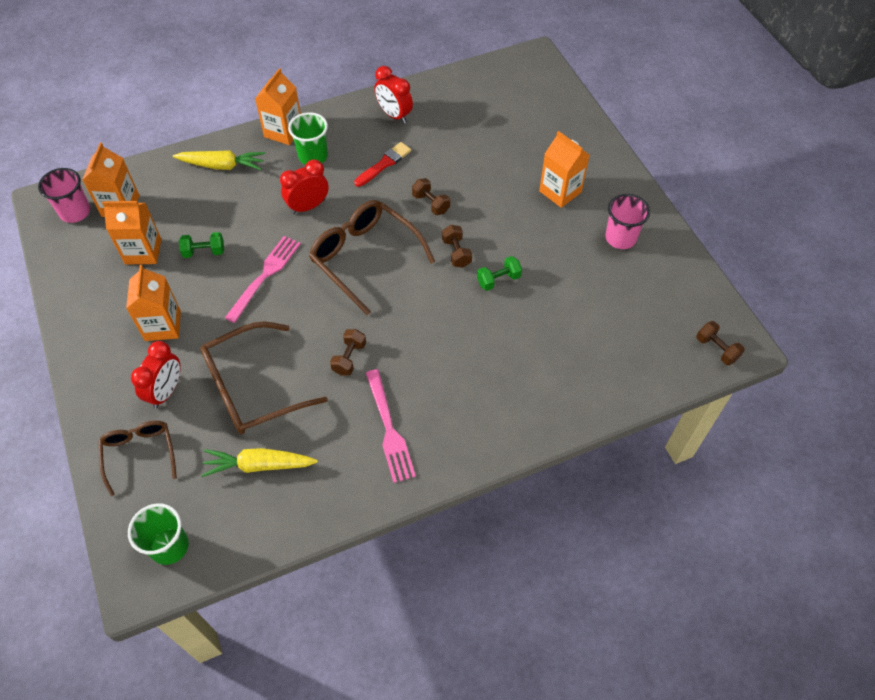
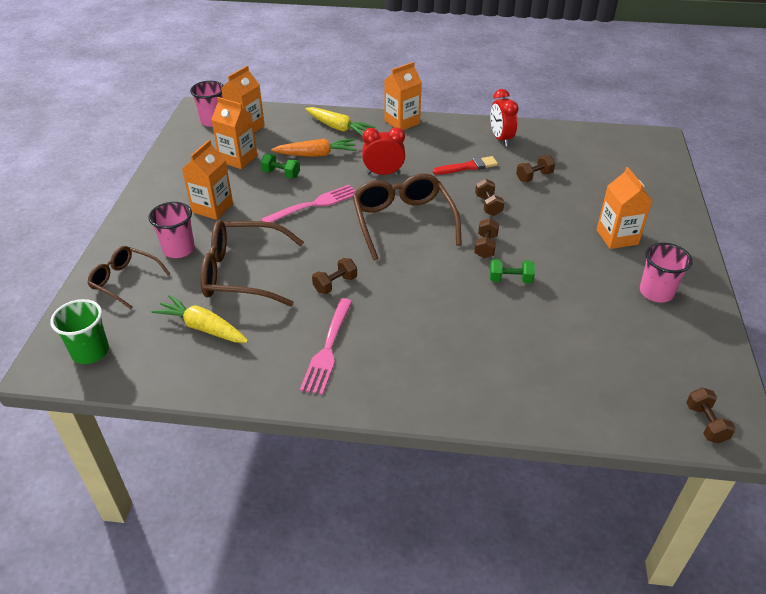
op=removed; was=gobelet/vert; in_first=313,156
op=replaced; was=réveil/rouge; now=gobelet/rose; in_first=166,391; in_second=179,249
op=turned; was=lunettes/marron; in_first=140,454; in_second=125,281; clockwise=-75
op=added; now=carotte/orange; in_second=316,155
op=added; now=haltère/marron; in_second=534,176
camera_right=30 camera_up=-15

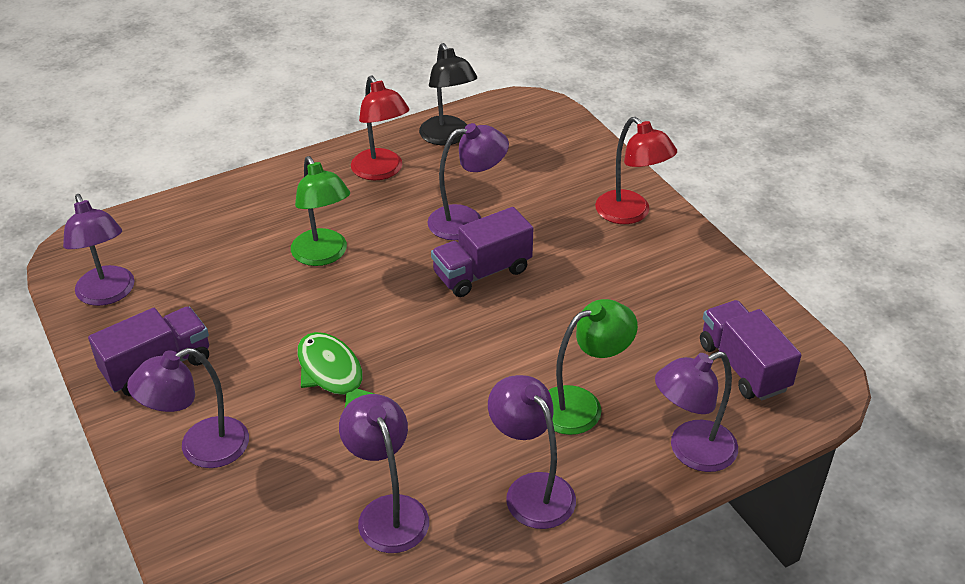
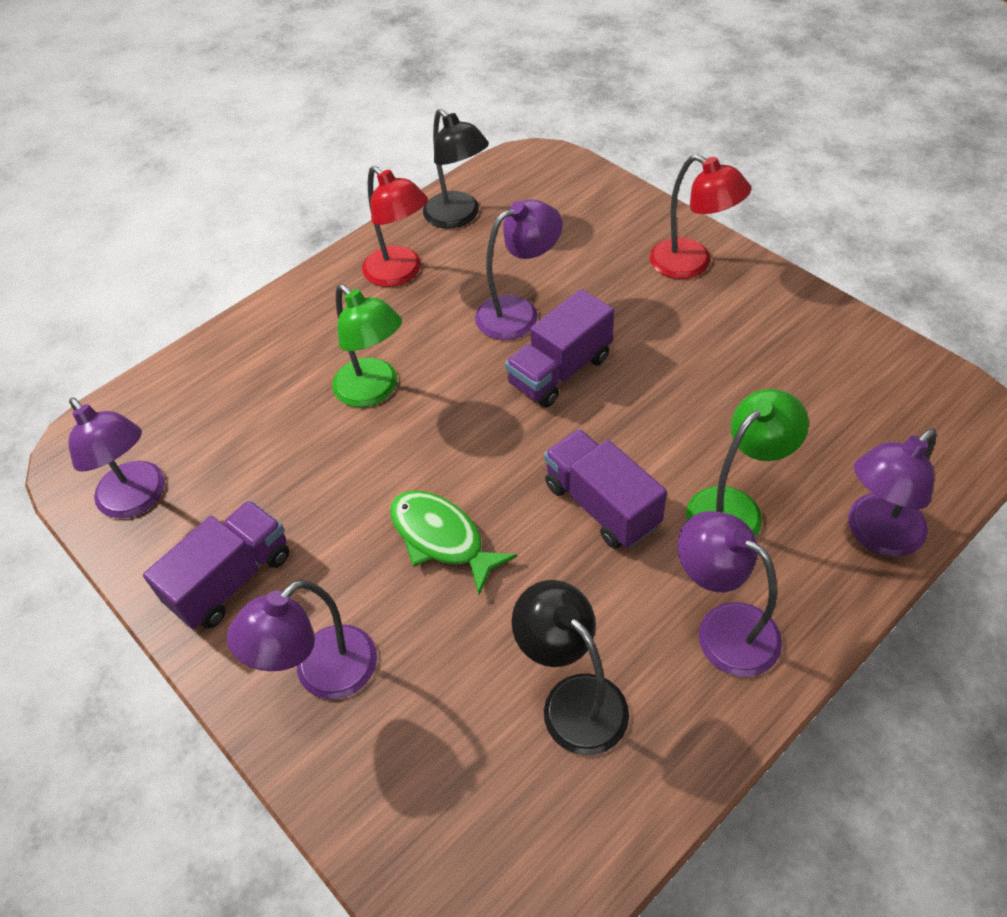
op=moved; was=camion/violet; in_first=743,366; in_second=602,505
op=recoloured; was=lampe/violet; now=lampe/noir; in_first=388,511; in_second=573,699
camera_right=-10 camera_up=10

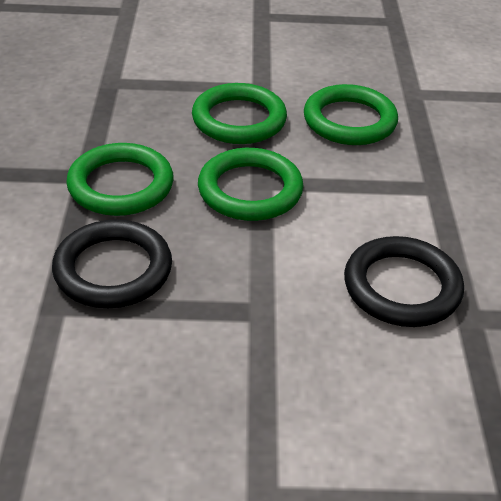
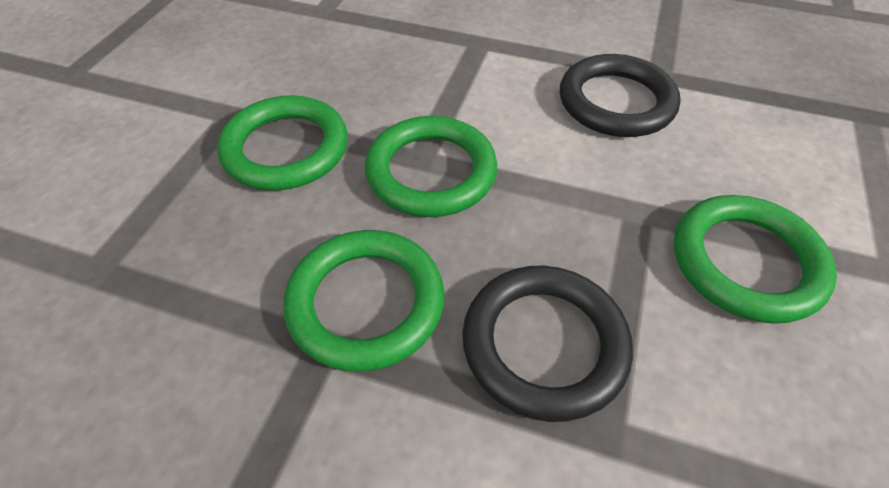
op=moved; was=anneau/vert; in_first=349,121; in_second=745,262
camera_right=-70 camera_up=10

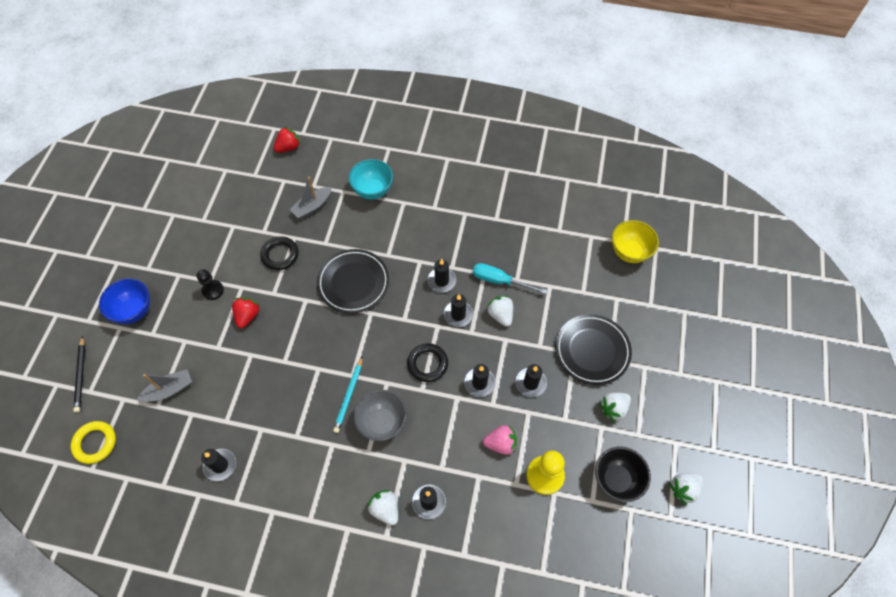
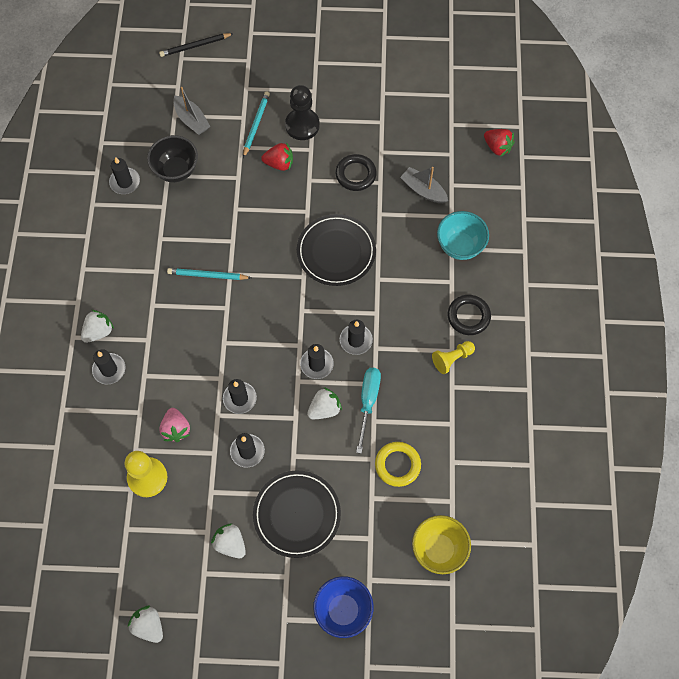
op=resized; was=pion/noir; in_first=213,290; in_second=302,125; ratio=1.57
op=moved; was=bol/bleu; in_first=134,311; in_second=343,610
op=moved; was=anneau/noir; in_first=427,364; in_second=468,316
op=removed; was=bol/gris; in_first=382,422
op=moved; was=anneau/jaune; in_first=95,443; in_second=397,465
op=moved; was=bol/noir; in_first=616,480; in_second=176,170
op=added; now=crayon/turquoise; in_second=256,125
op=added; now=pion/jaune; in_second=452,359
camera_right=80 camera_up=5

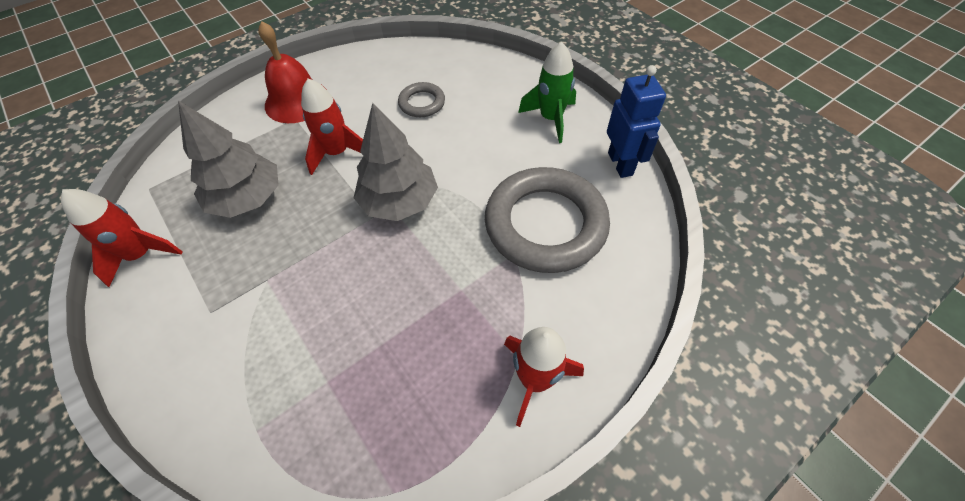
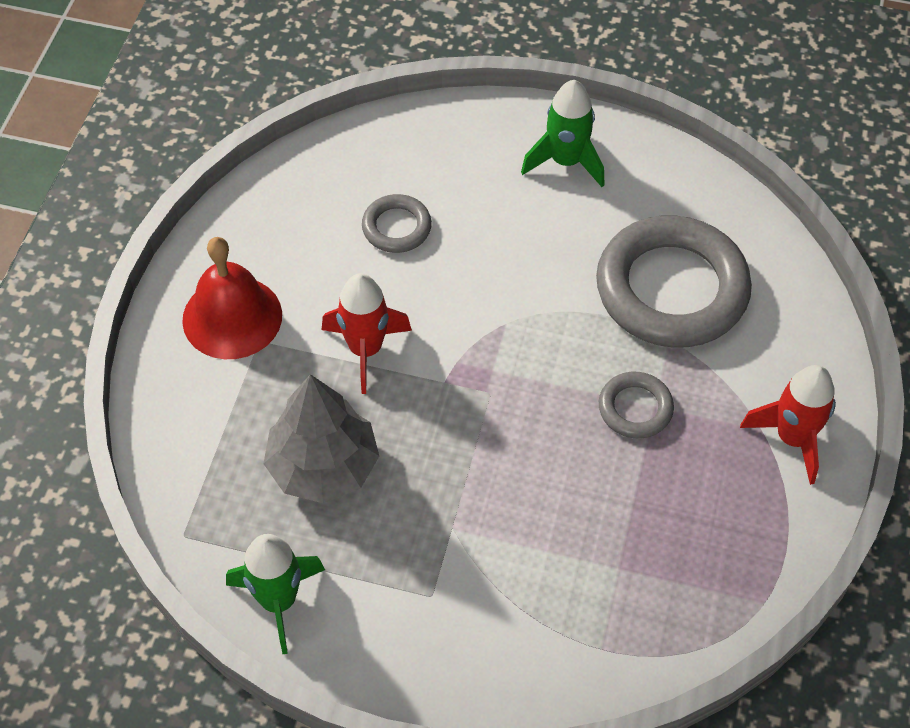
op=removed; was=robot/bleu; in_first=620,164
op=removed; was=arbre/gris; in_first=399,201
op=recoloured; was=fusée/rouge; now=fusée/vert; in_first=141,254; in_second=278,601
op=added; now=anneau/gris; in_second=635,408
camera_right=-40 camera_up=0

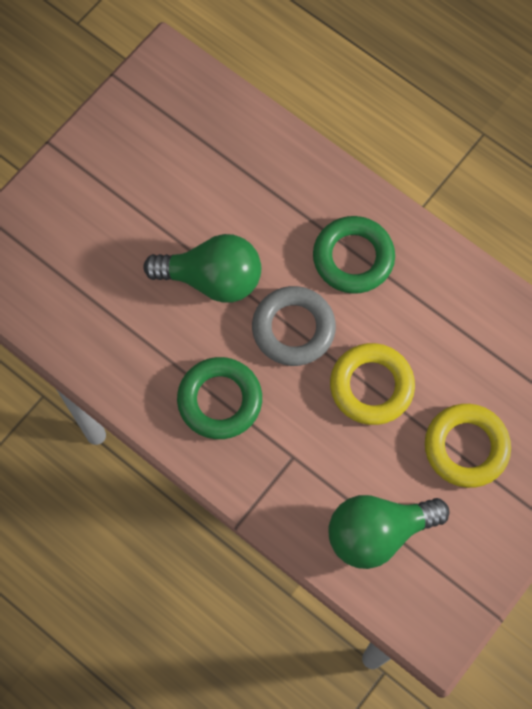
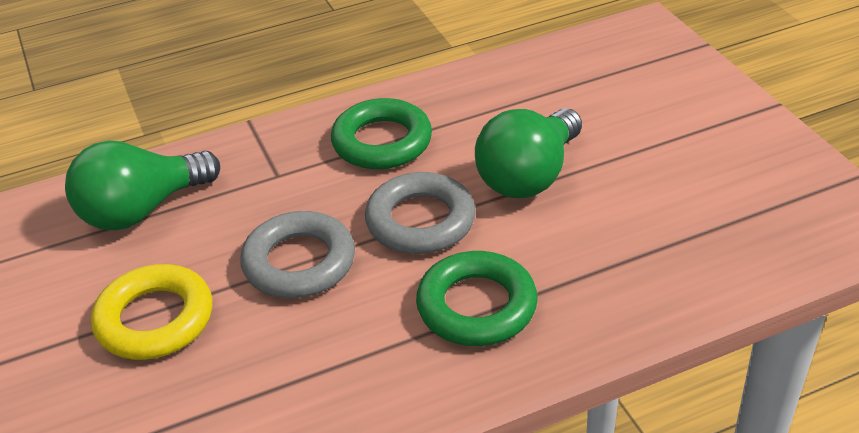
op=recoloured; was=anneau/jaune; now=anneau/gris; in_first=371,386; in_second=299,262
op=turned; was=ampoule/vert; in_first=377,532; in_second=141,210; clockwise=-135
camera_right=120 camera_up=-30

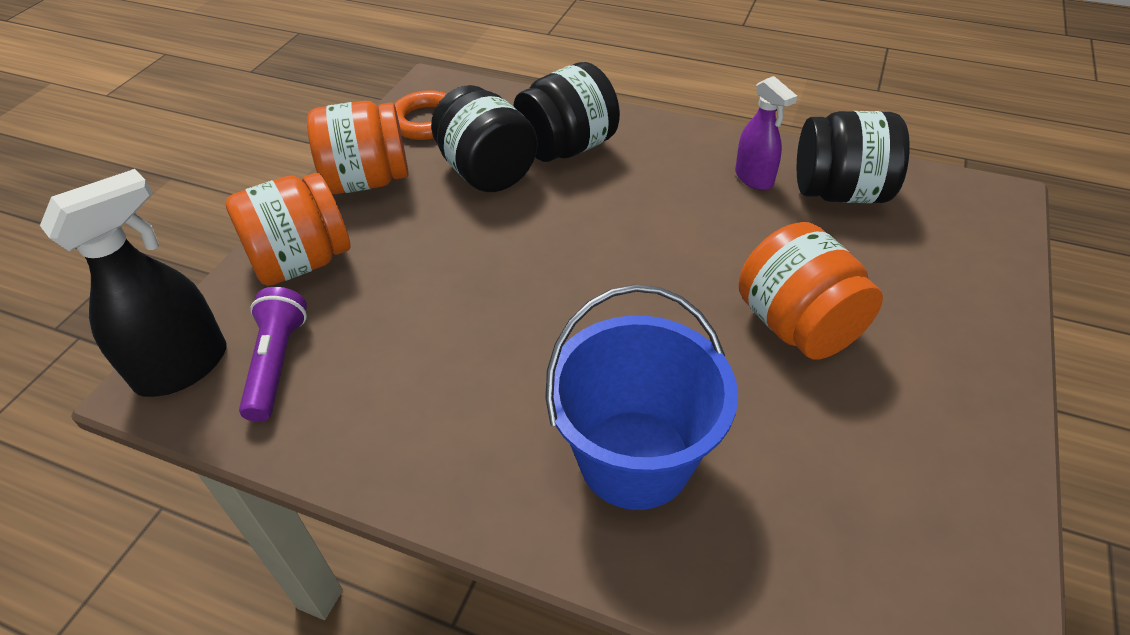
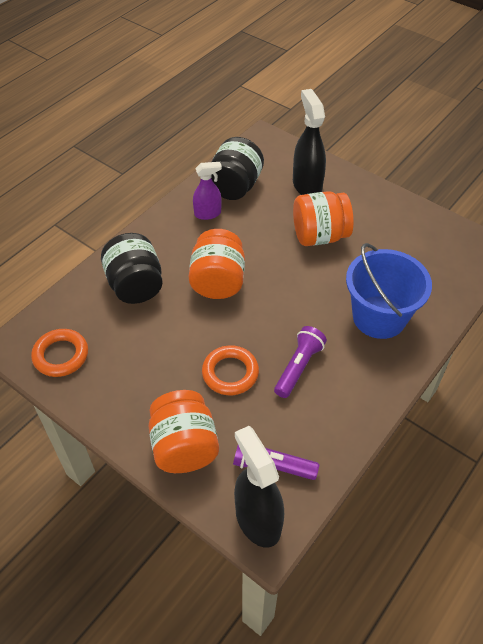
op=removed; was=bocal/noir; in_first=487,172
op=moved; was=bocal/orange; in_first=368,181; in_second=218,281
op=added; now=vaporisateur/noir; in_second=307,185
op=added; now=lampe de poche/violet; in_second=298,367
op=added; now=anneau/orange; in_second=230,373
camera_right=-75 camera_up=5

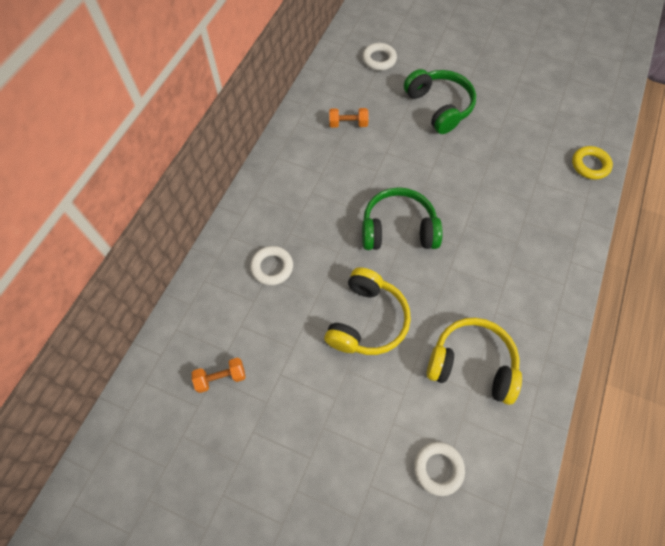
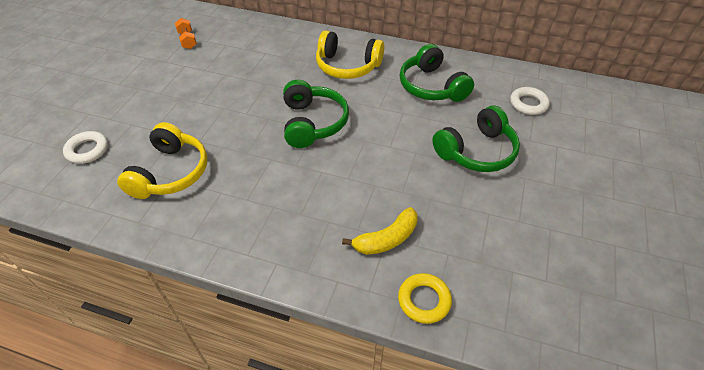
op=replaced; was=haltère/orange; now=casque audio/vert; in_first=348,124; in_second=431,86
op=removed; was=anneau/blanc; in_first=272,267
op=moved; was=casque audio/jaune; in_first=367,320; in_second=347,66
op=added; now=banane/jaune; in_second=387,239
camera_right=85 camera_up=-15

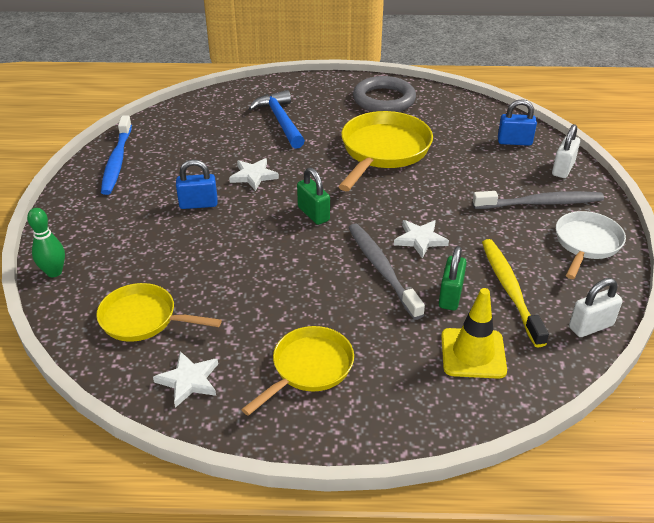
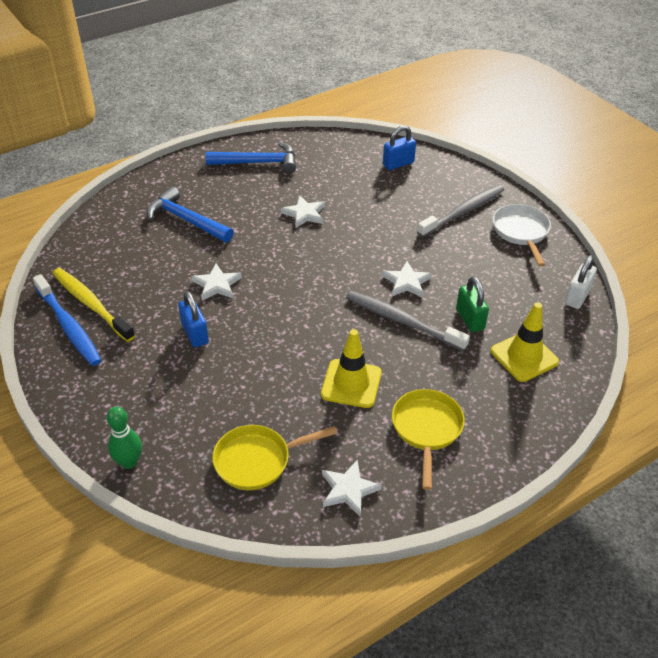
op=replaced; was=anneau/gris; now=marteau/bleu; in_first=384,99; in_second=258,163
op=replaced; was=poêle/jaune; now=étoile/blanc; in_first=383,151; in_second=304,214
op=removed; was=cadenas/blanc; in_first=563,169
op=turned; was=cadenas/bleu; in_first=198,204; in_second=195,334; clockwise=-75
op=removed; was=cadenas/vert; in_first=313,214
op=moved; was=brosse à dents/jaune; in_first=510,290; in_second=91,304
op=added; now=cône de chantier/jaune; in_second=351,383
camera_right=-35 camera_up=5

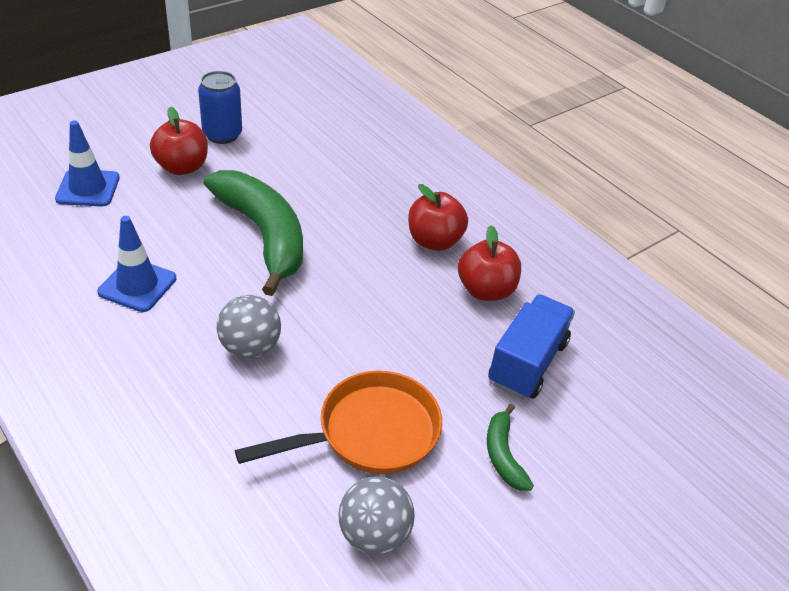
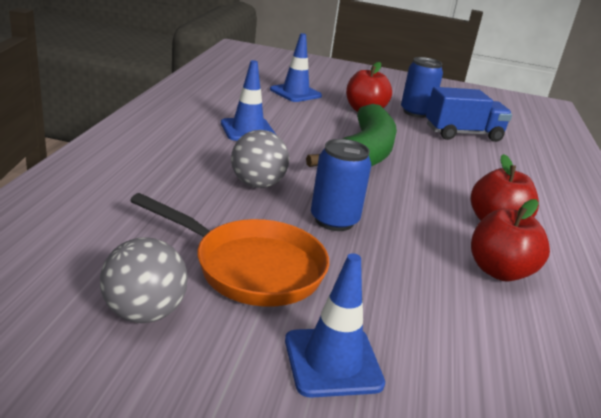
op=moved; was=camion/bleu; in_first=527,362; in_second=463,134
op=replaced; was=banane/vert; now=cône de chantier/bleu; in_first=503,454; in_second=333,362
op=added; now=canette/bleu; in_second=334,220
camera_right=50 camera_up=-15

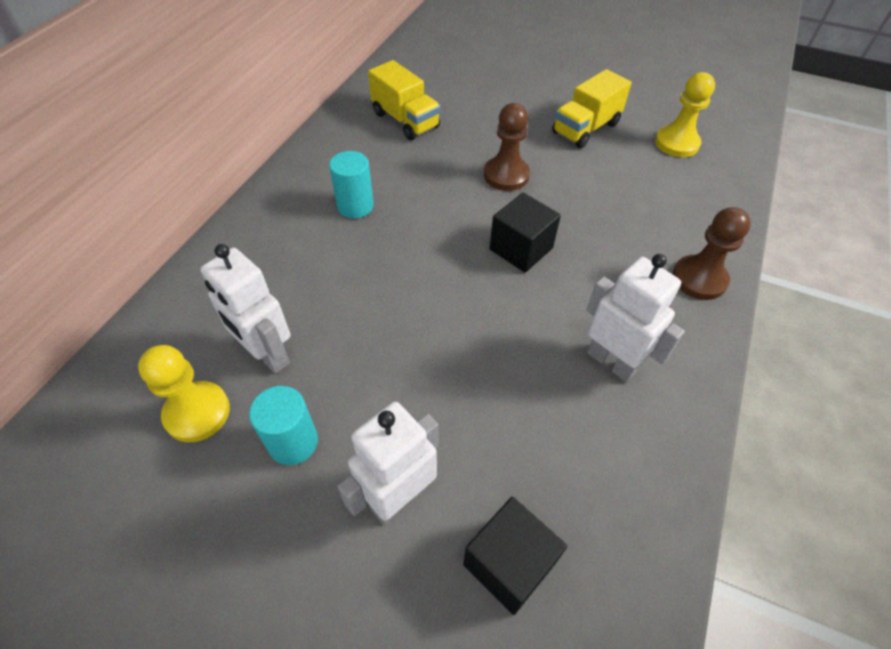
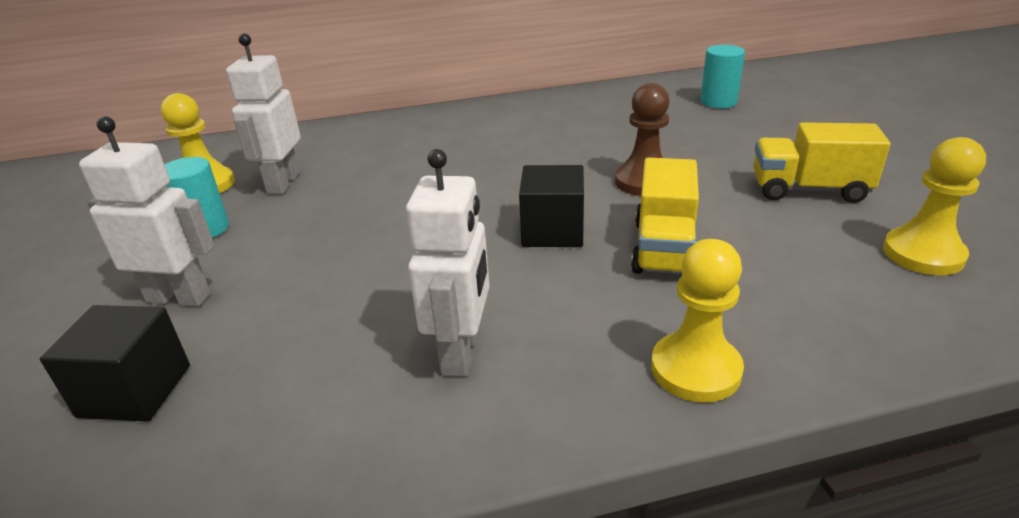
op=moved; was=camion/jaune; in_first=405,120; in_second=664,248
op=moved; was=cylindre/turquoise; in_first=355,206; in_second=718,102
op=recoloured; was=pion/marron; now=pion/jaune; in_first=699,279; in_second=695,369
camera_right=55 camera_up=-20

